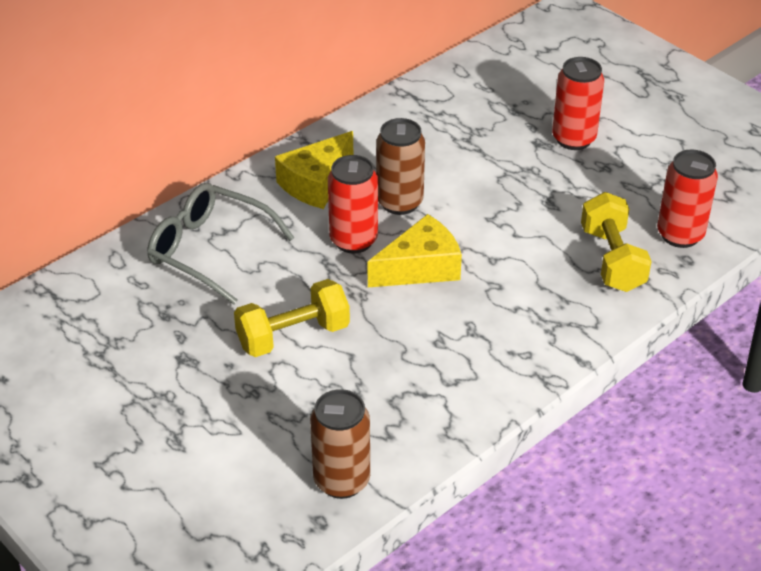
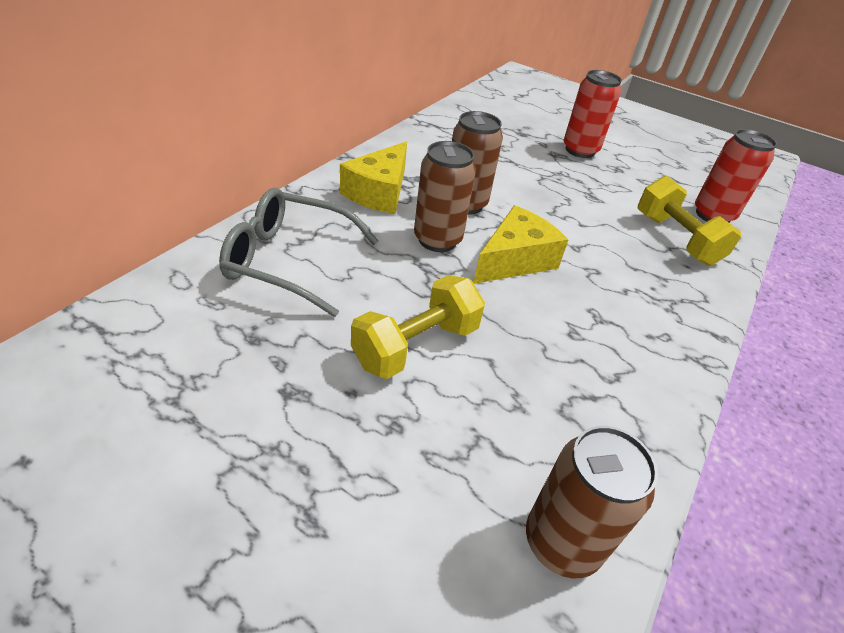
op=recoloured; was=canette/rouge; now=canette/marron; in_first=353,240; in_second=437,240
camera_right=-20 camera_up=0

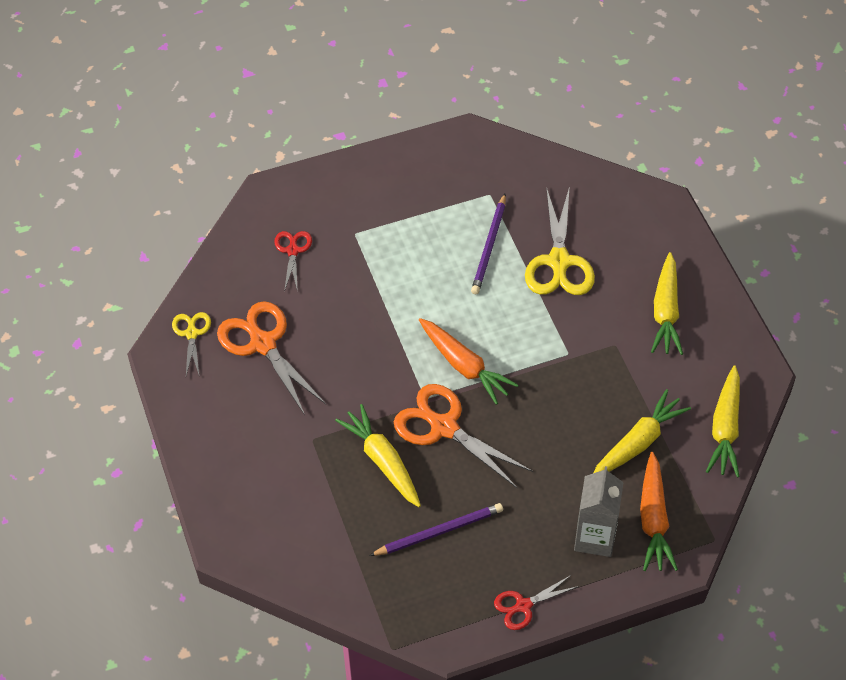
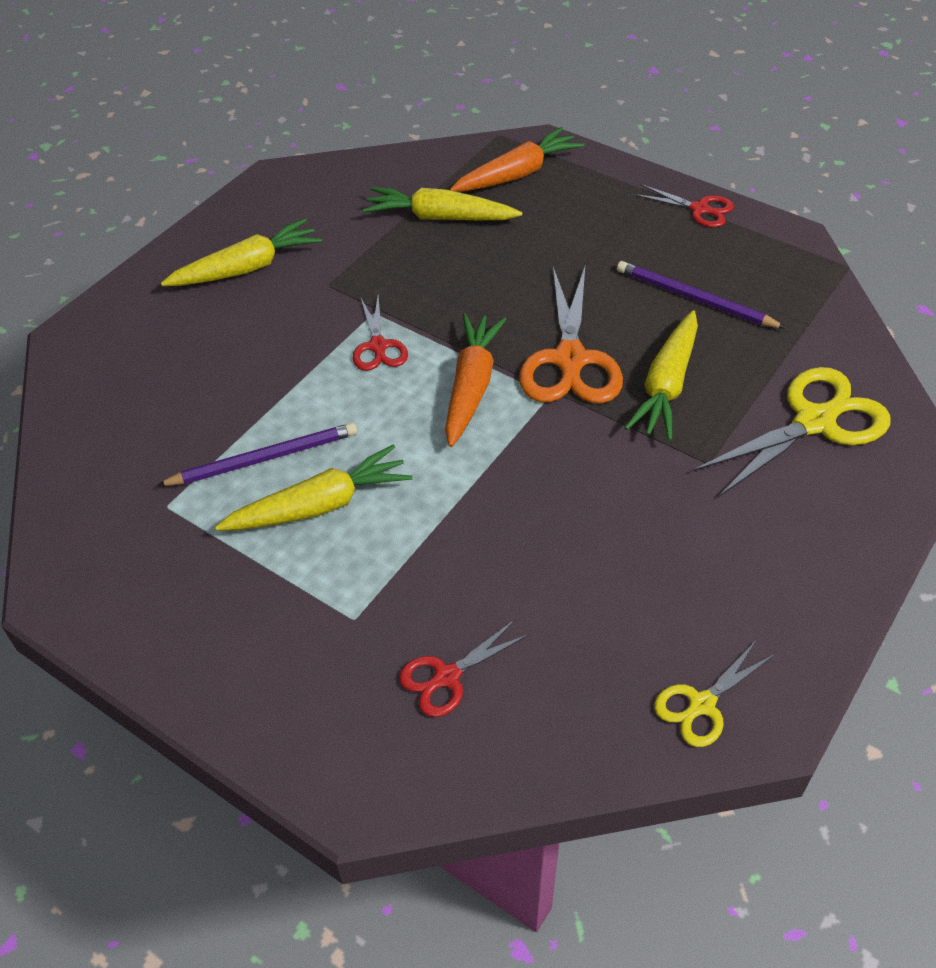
op=moved; was=ciseaux/jaune; in_first=559,262; in_second=814,422
op=removed; was=ciseaux/orange; in_first=263,344
op=moved; was=carotte/jaune; in_first=725,428; in_second=319,505
op=removed; was=brique de lait/gris; in_first=594,537
op=added; now=ciseaux/rouge; in_second=378,346
camera_right=-125 camera_up=-5

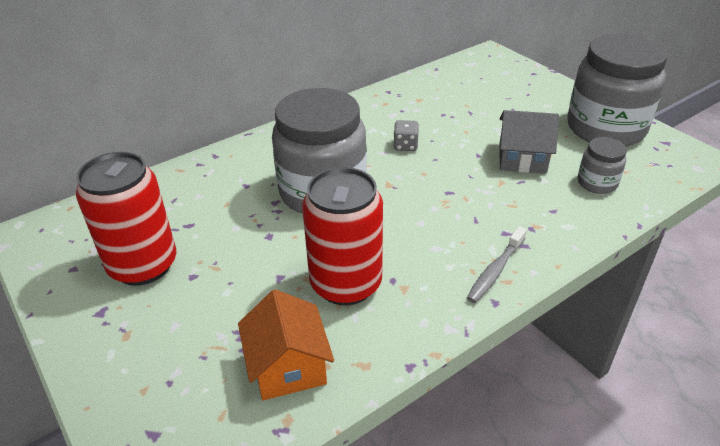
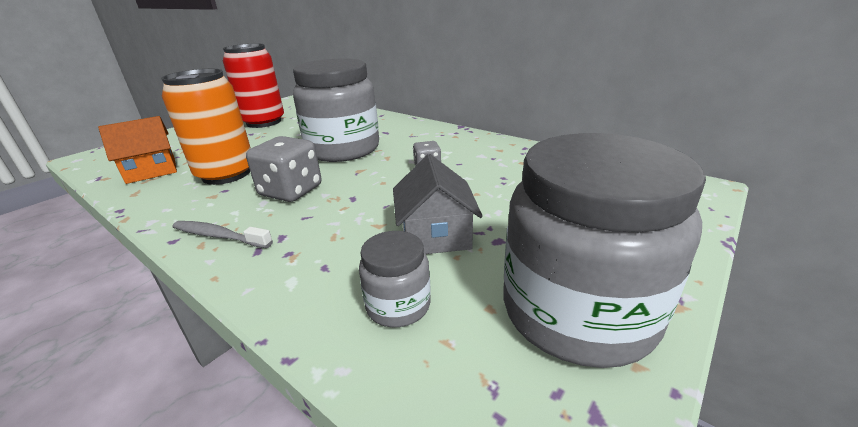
op=recoloured; was=canette/rouge; now=canette/orange; in_first=346,284; in_second=226,174
op=added; now=dé/gris; in_second=291,191
camera_right=75 camera_up=-10

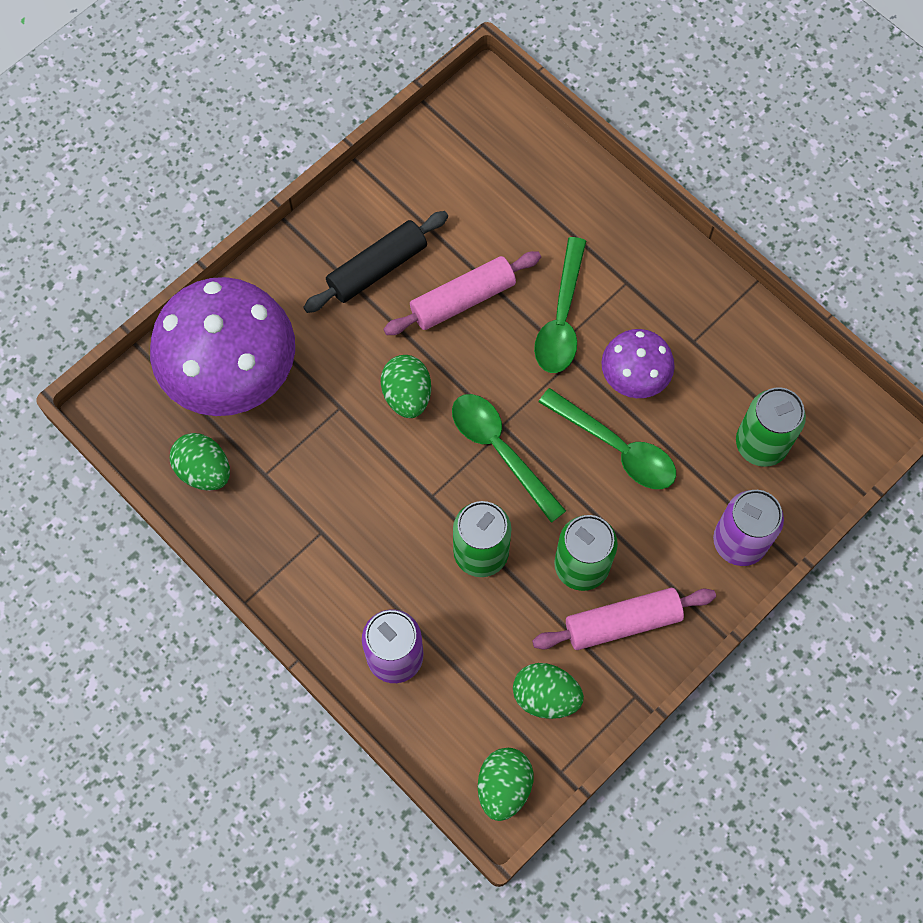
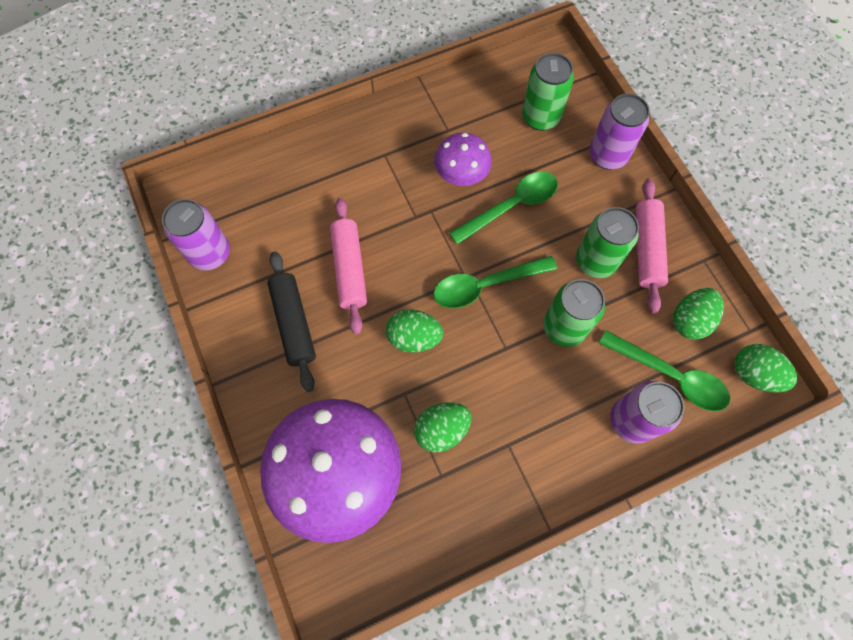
op=moved; was=cuillère/vert; in_first=561,318; in_second=671,376
op=moved; was=œuf/vert; in_first=204,470; in_second=441,430
op=added; now=canette/violet; in_second=210,253
camera_right=-70 camera_up=0

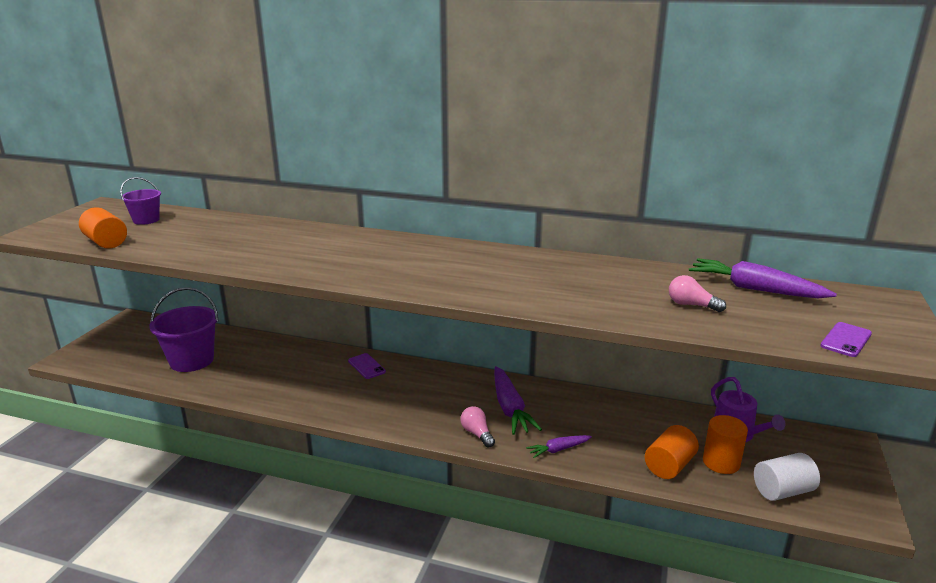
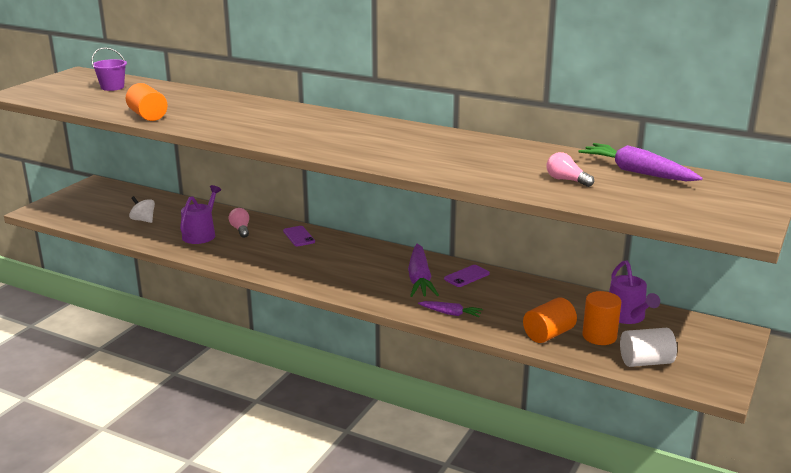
op=moved; was=cylindre/orange; in_first=106,242; in_second=148,116
op=replaced; was=seau/violet; now=toupie/blanc; in_first=192,360; in_second=143,220
op=moved; was=téléphone/violet; in_first=846,340; in_second=466,276
op=moved; was=ampoule/rose; in_first=477,434; in_second=240,229
op=turned; was=carotte/violet; in_first=558,449; in_second=450,313; clockwise=-150
op=added; now=arrosoir/violet; in_second=201,234
camera_right=10 camera_up=0

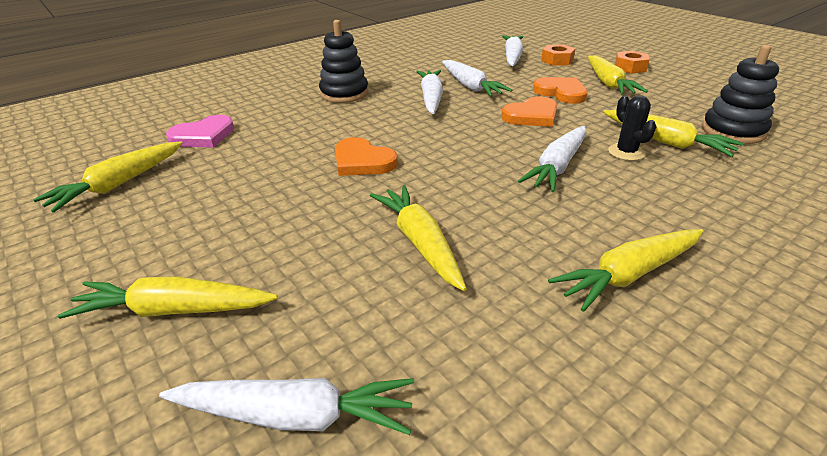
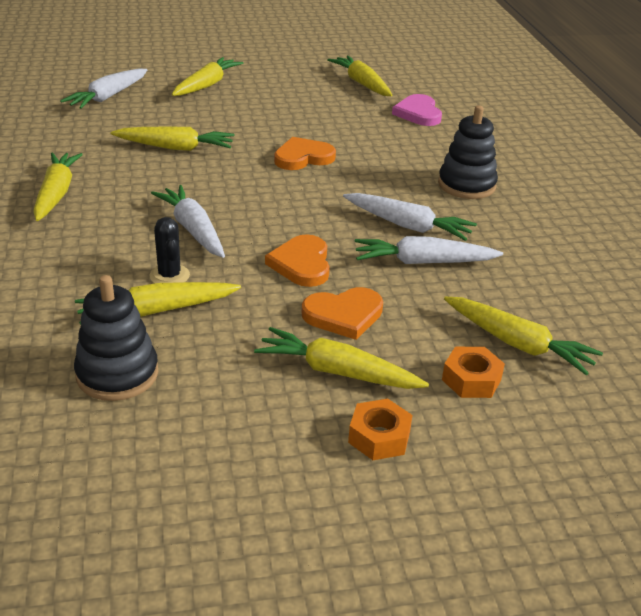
op=recoloured; was=carotte/blanc; now=carotte/jaune; in_first=512,57; in_second=517,344
op=turned; was=cactus/noir; in_first=626,152; in_second=169,276; clockwise=60
camera_right=115 camera_up=0

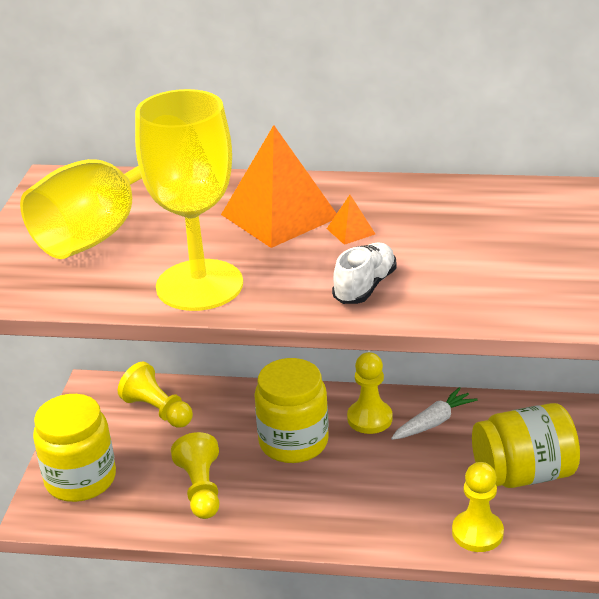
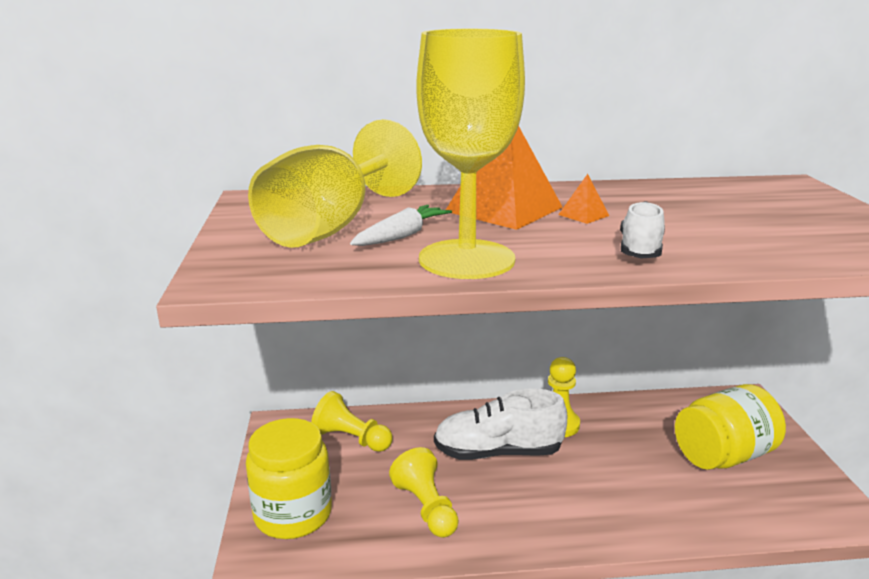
op=replaced; was=bocal/jaune; now=chaussure/blanc; in_first=293,442; in_second=498,452
op=moved; was=carotte/blanc; in_first=433,422; in_second=402,236
op=removed; was=pion/jaune; in_first=477,533
camera_right=-15 camera_up=-10

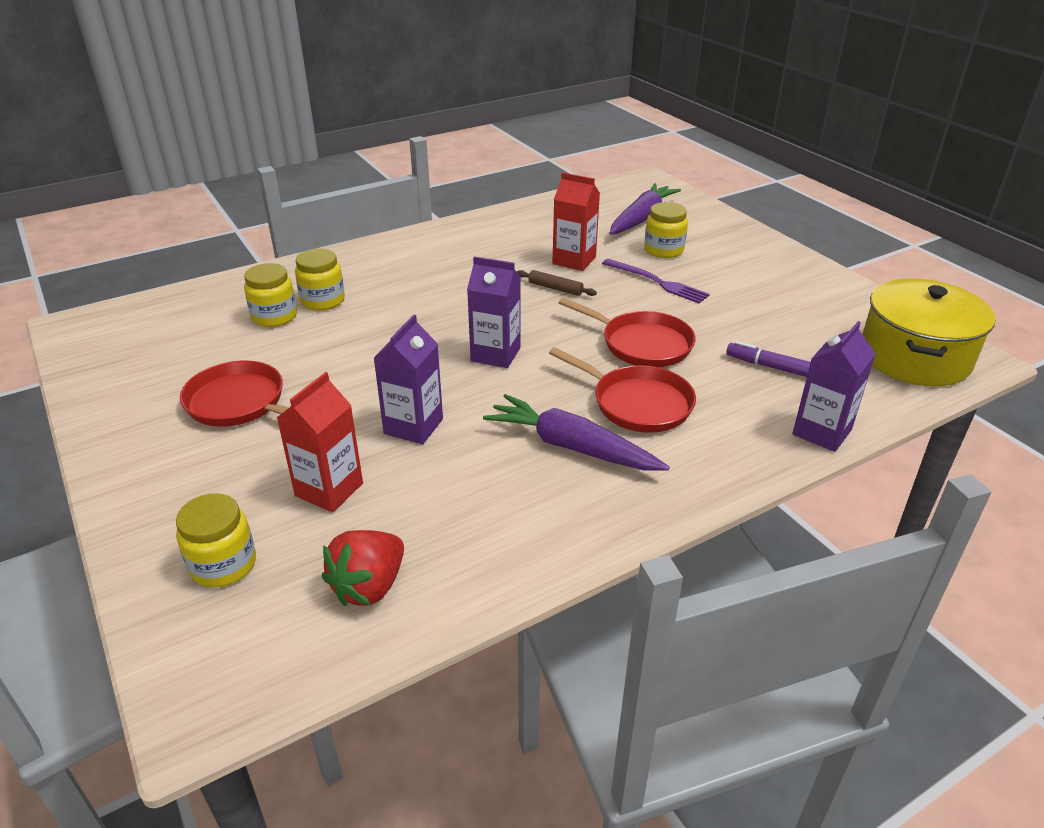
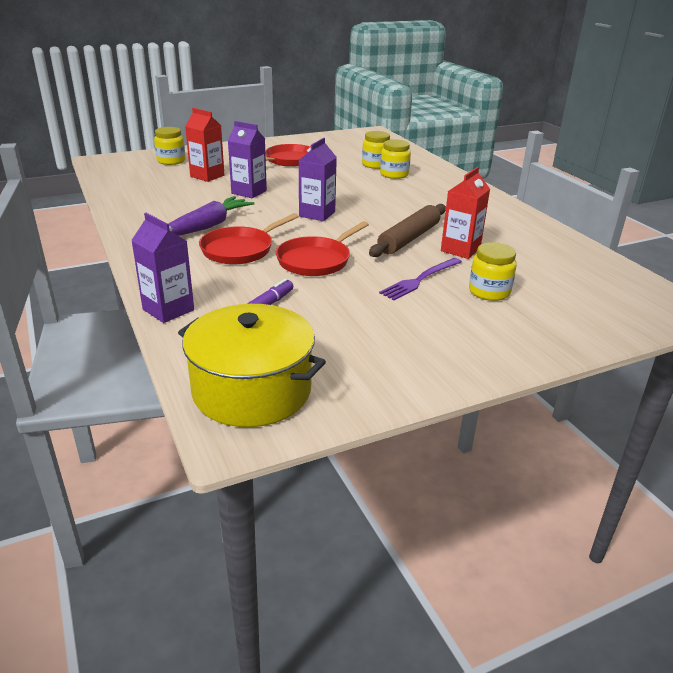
op=removed; was=carotte/violet; in_first=642,218
op=resized; was=rouleau à pâtisserie/marron; in_first=555,288; in_second=409,238; ratio=1.96
op=removed; was=fraise/rouge; in_first=369,586
camera_right=95 camera_up=-5

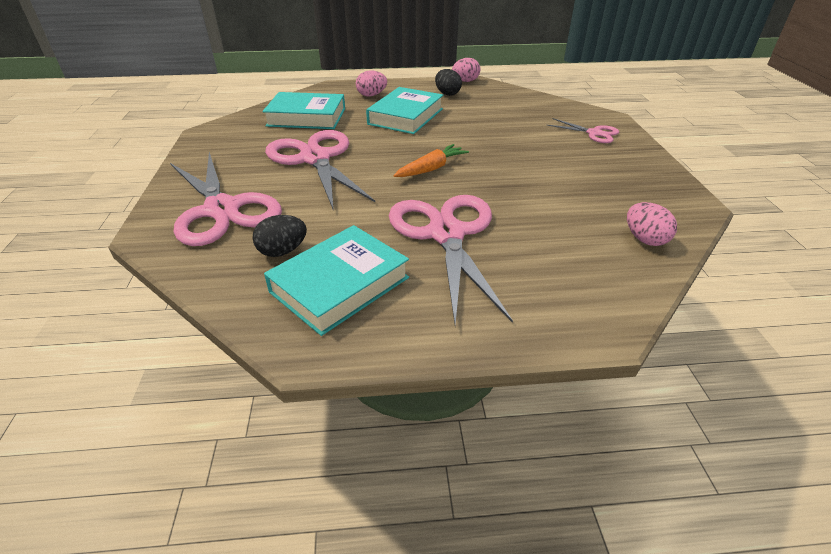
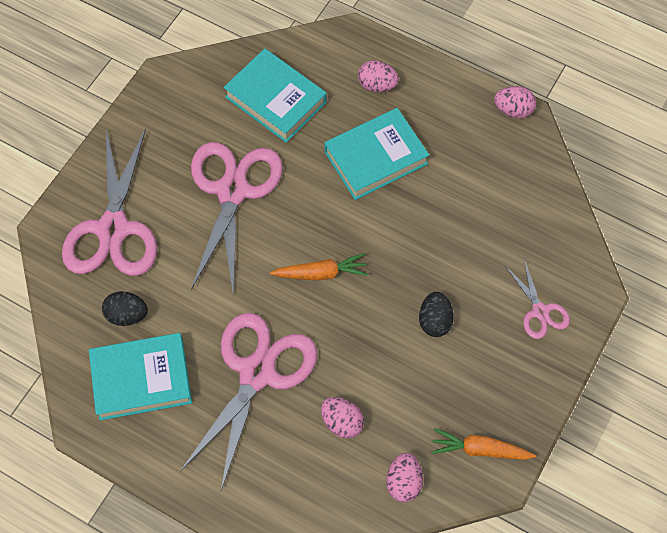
op=moved; was=œuf/noir; in_first=447,94; in_second=434,321
op=added; now=œuf/rose; in_second=342,422
op=added; now=carotte/orange; in_second=480,449
camera_right=35 camera_up=25

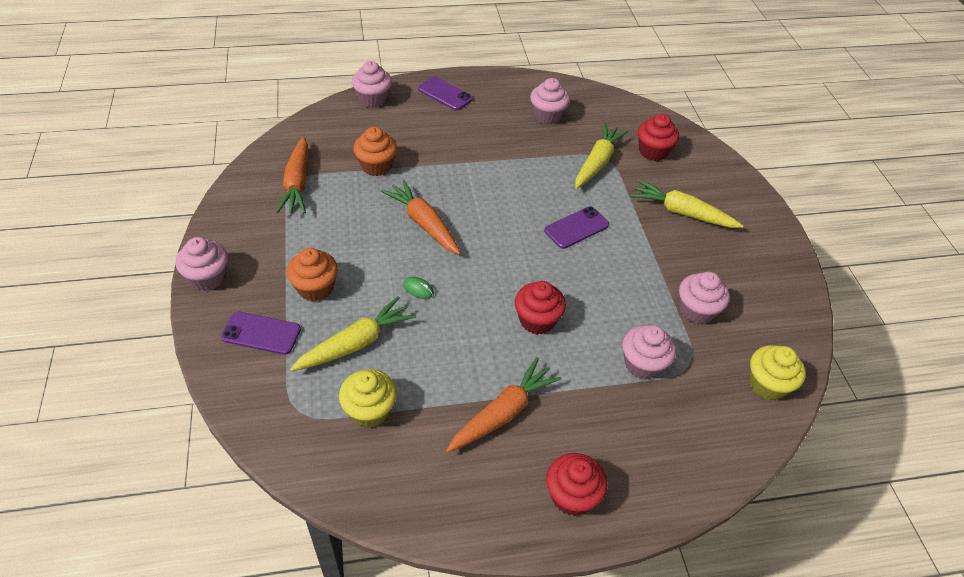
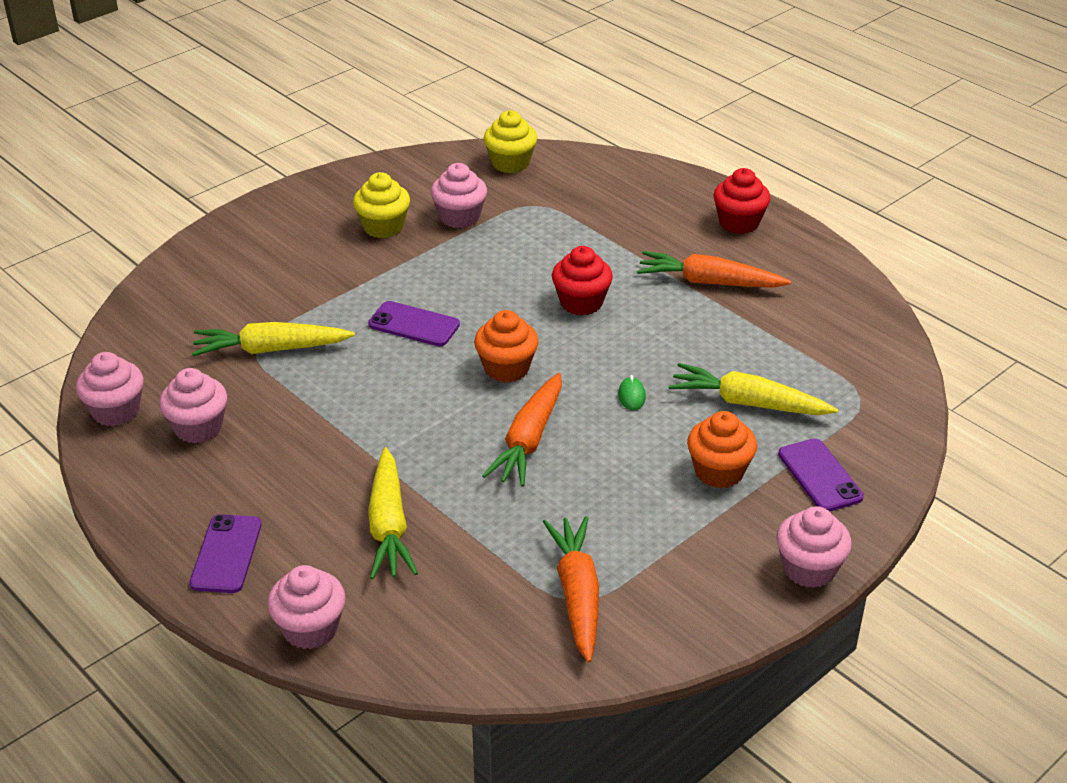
op=removed; was=muffin/rouge; in_first=653,152
op=moved; was=muffin/orange; in_first=376,166; in_second=506,368
op=turned; was=carotte/orange; in_first=297,183; in_second=577,594; clockwise=-60
op=moved; was=carotte/jaune; in_first=681,212; in_second=389,526
op=moved; was=muffin/rose; in_first=642,364; in_second=116,411
op=moved; was=muffin/jaune; in_first=370,410; in_second=383,227
camera_right=-120 camera_up=-10

